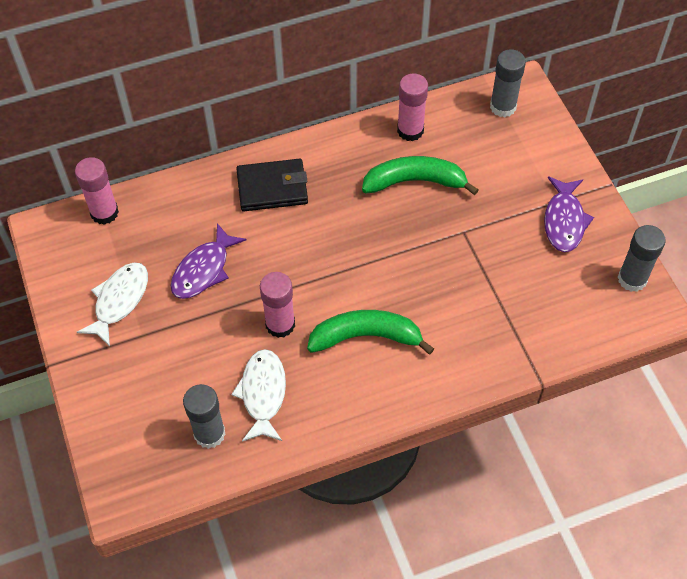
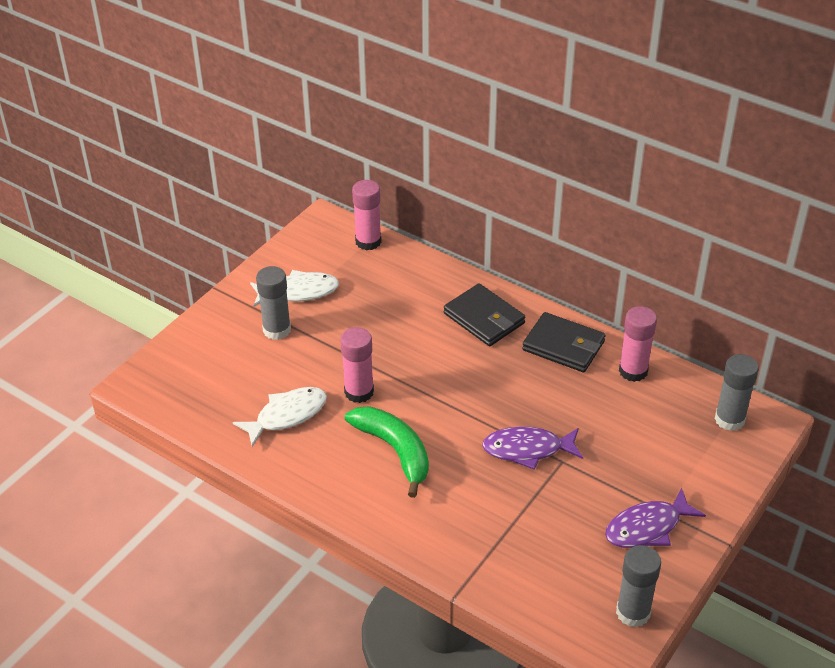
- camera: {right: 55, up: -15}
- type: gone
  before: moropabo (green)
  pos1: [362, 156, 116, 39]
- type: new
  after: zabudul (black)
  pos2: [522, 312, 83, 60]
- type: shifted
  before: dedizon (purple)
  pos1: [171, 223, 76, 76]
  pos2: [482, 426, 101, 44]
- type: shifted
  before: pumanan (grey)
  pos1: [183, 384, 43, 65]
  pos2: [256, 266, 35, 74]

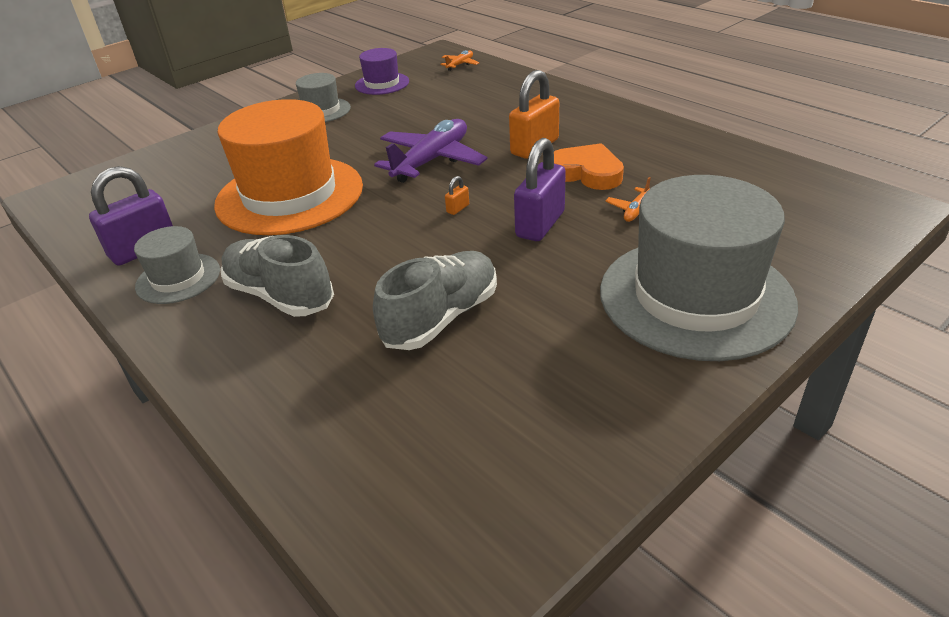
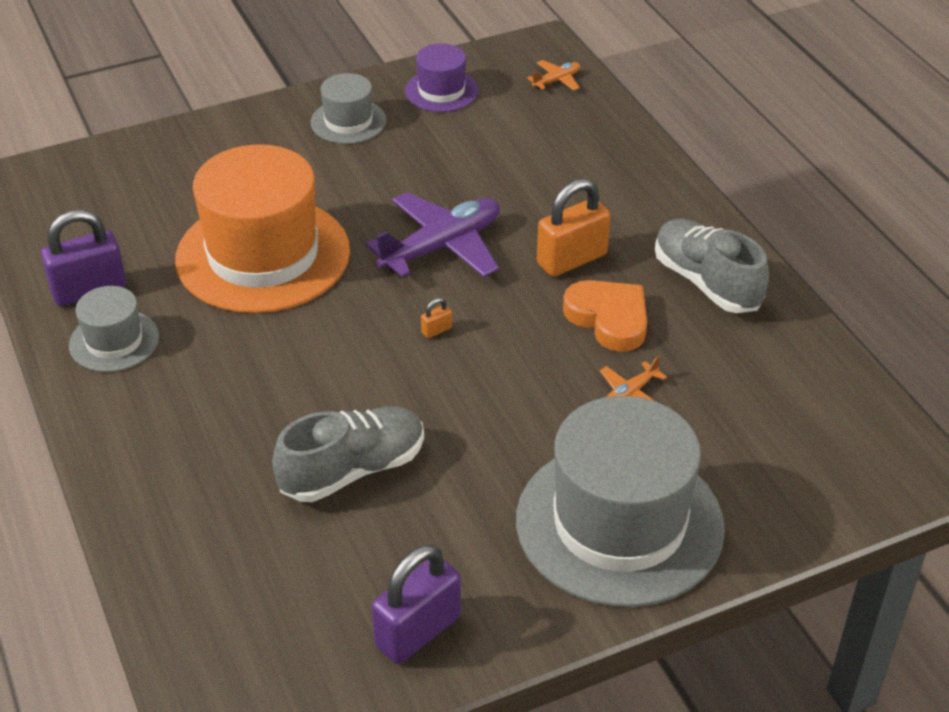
- camera: {right: 15, up: 5}
- type: shifted
  before: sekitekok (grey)
  pos1: [220, 235, 114, 82]
  pos2: [655, 219, 114, 94]
- type: shifted
  before: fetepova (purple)
  pos1: [514, 138, 52, 103]
  pos2: [372, 545, 89, 119]

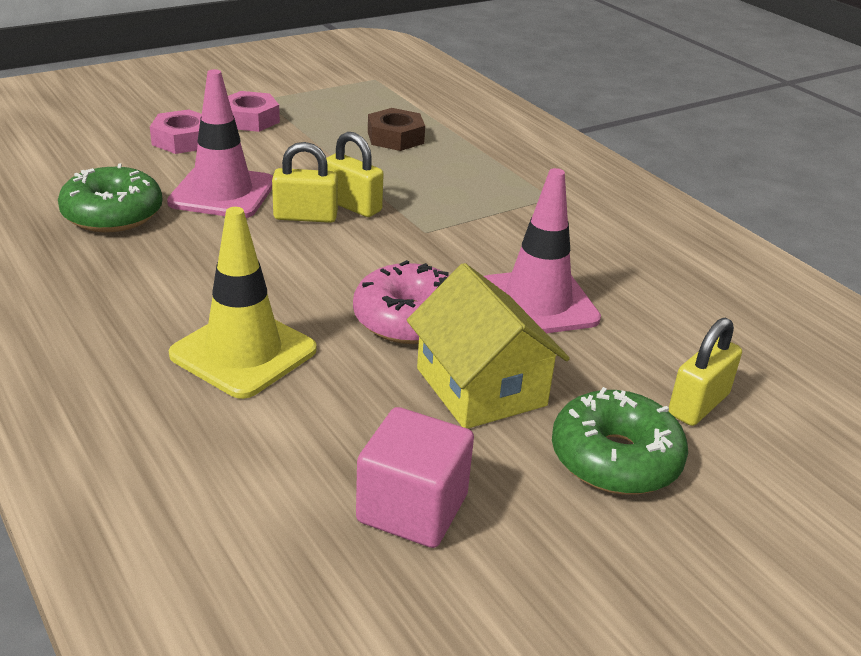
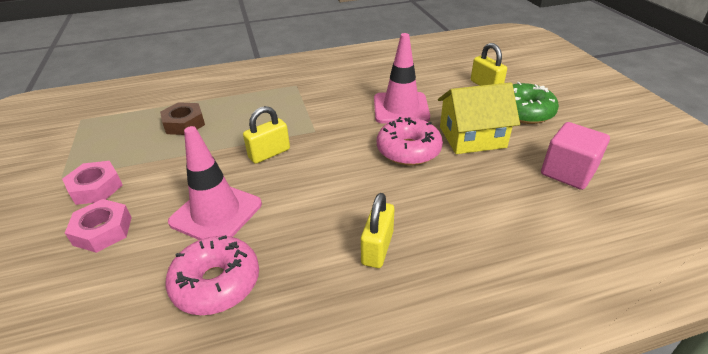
- camera: {right: -70, up: 5}
- type: gone
  before: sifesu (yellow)
  pos1: [169, 207, 148, 192]
- type: shifted
  before: fetepova (yellow)
  pos1: [272, 142, 66, 81]
  pos2: [361, 193, 33, 75]
- type: repainted
  before: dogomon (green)
  after: dogomon (pink)
  pos1: [58, 163, 105, 69]
  pos2: [166, 235, 93, 80]

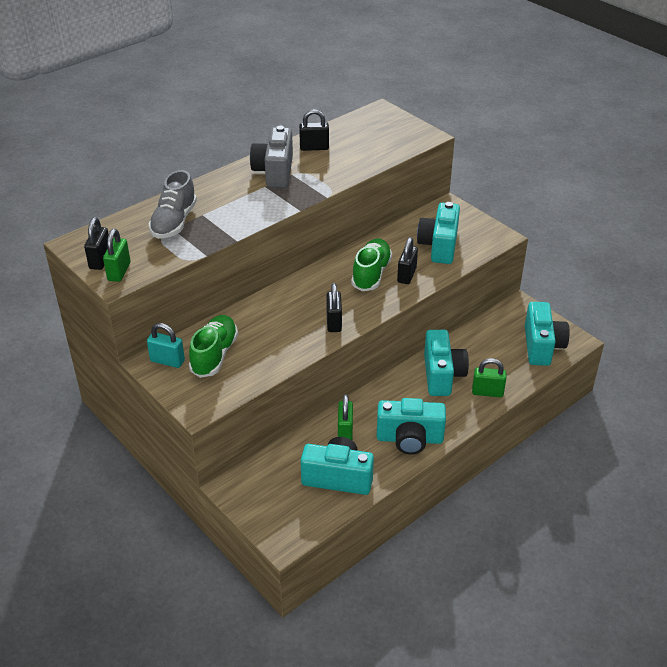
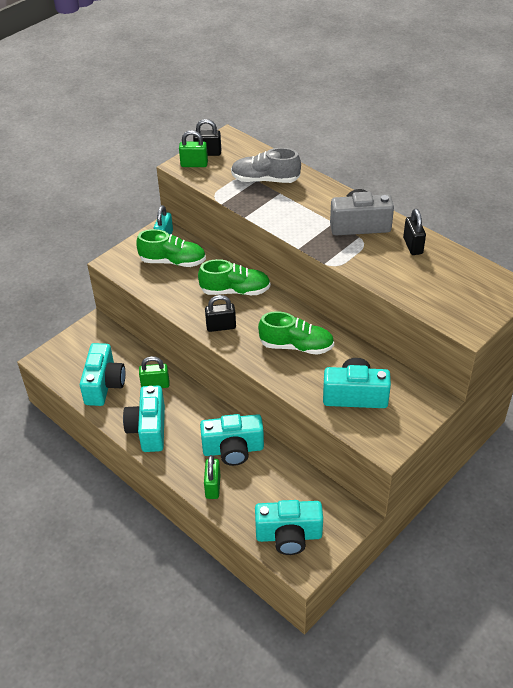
- camera: {right: 85, up: 5}
- type: gone
  before: fetepova (black)
  pos1: [397, 237, 21, 47]
- type: new
  after: sekitekok (green)
  pos2: [198, 259, 73, 36]

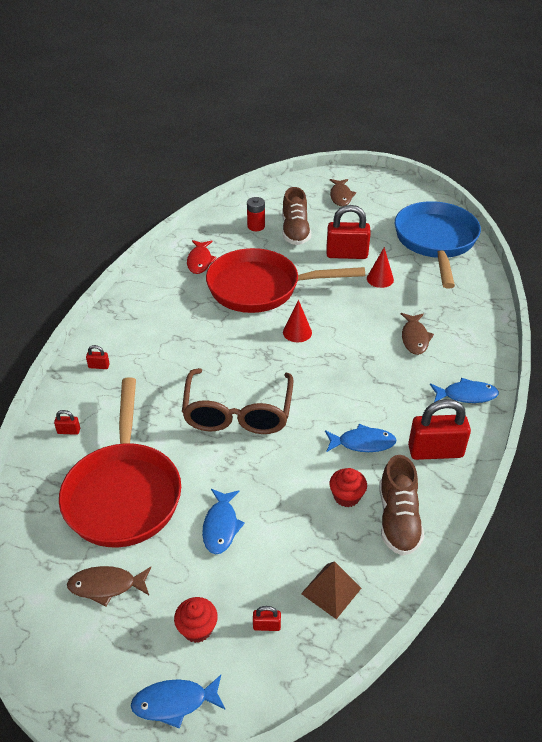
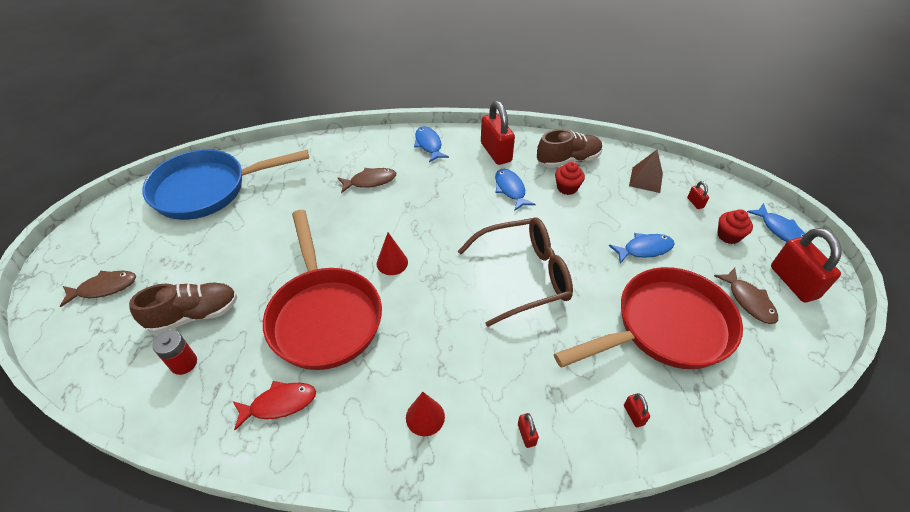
- camera: {right: -110, up: 5}
- type: shifted
  before: fetepova (red)
  pos1: [326, 205, 45, 54]
  pos2: [771, 228, 71, 74]
- type: shifted
  before: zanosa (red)
  pos1: [367, 247, 27, 41]
  pos2: [406, 392, 39, 44]

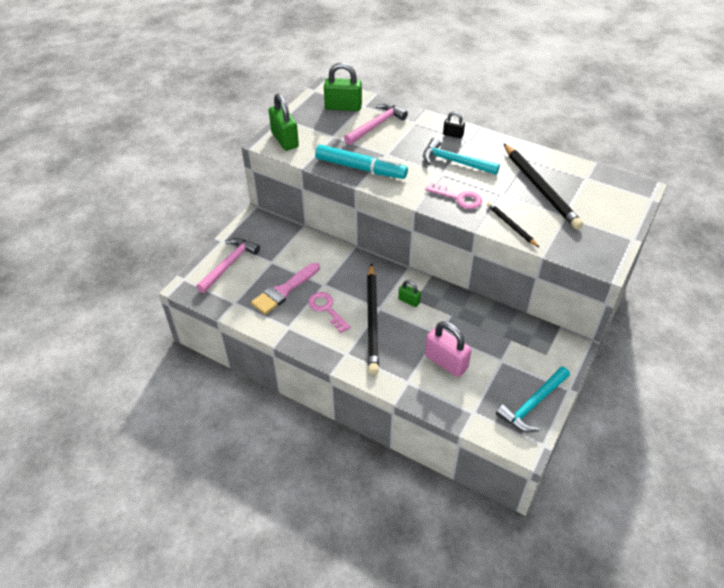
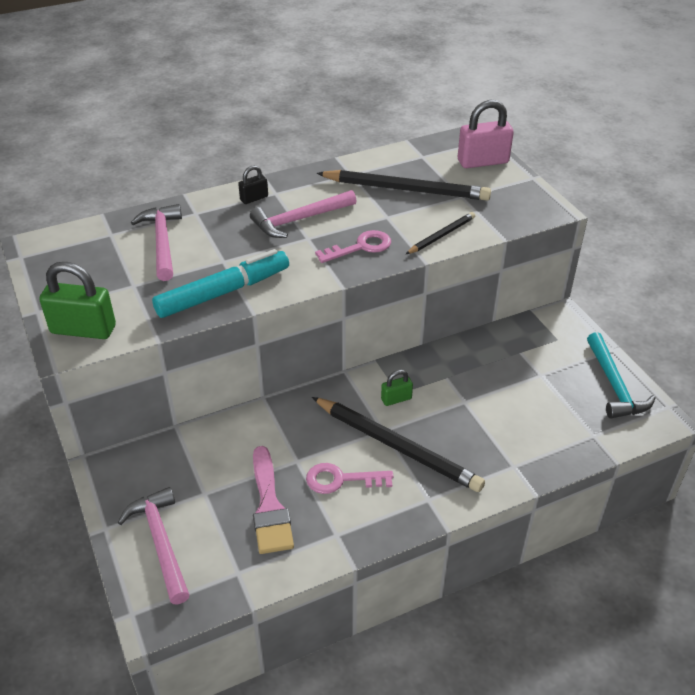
- camera: {right: -55, up: -5}
- type: gone
  before: fetepova (green)
  pos1: [324, 62, 38, 49]
- type: shifted
  before: fetepova (pink)
  pos1: [425, 321, 47, 56]
  pos2: [458, 100, 56, 68]
- type: repainted
  before: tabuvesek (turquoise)
  after: tabuvesek (pink)
  pos1: [423, 138, 77, 37]
  pos2: [250, 190, 107, 48]
- type: rotated
  before: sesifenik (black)
  pos1: [487, 202, 53, 46]
  pos2: [406, 212, 69, 42]
  turn: 135

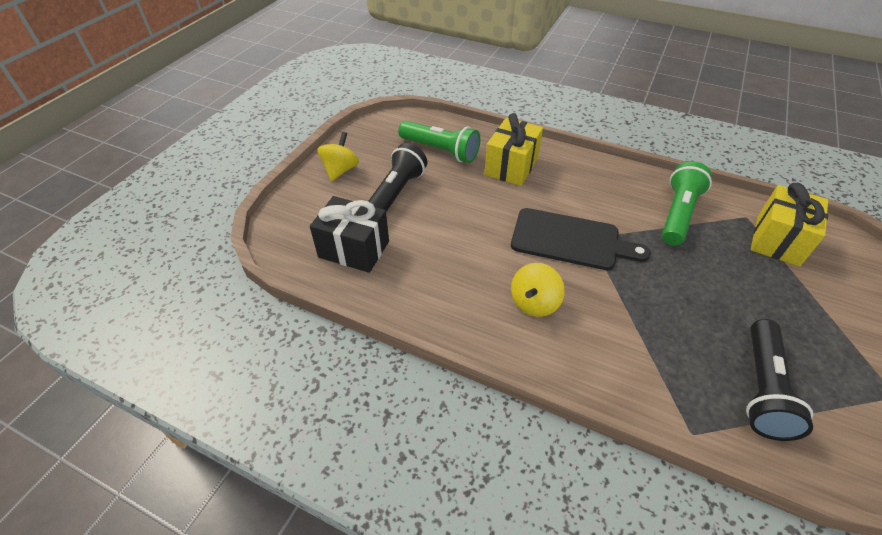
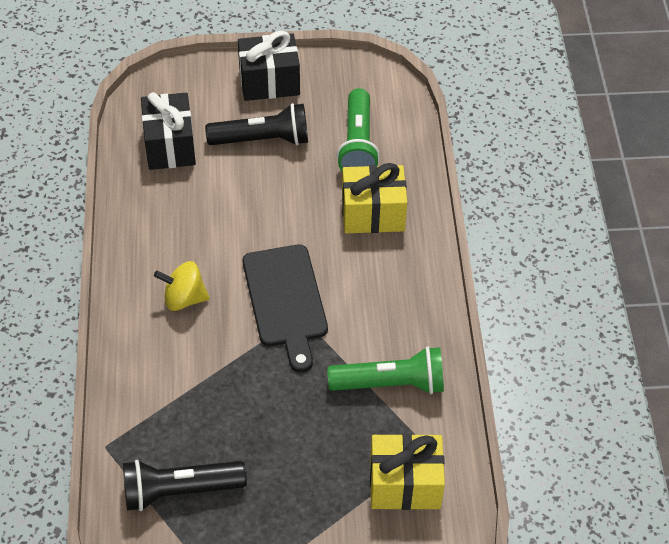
- camera: {right: 60, up: 5}
- type: swapped
  before: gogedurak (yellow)
  after: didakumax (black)
  pos1: [317, 132, 42, 49]
  pos2: [238, 31, 62, 70]

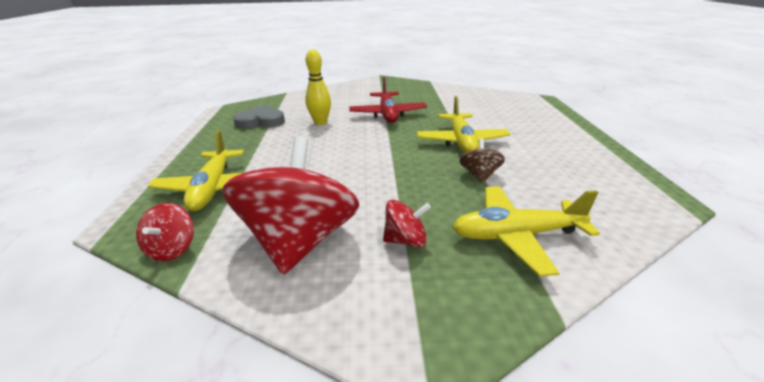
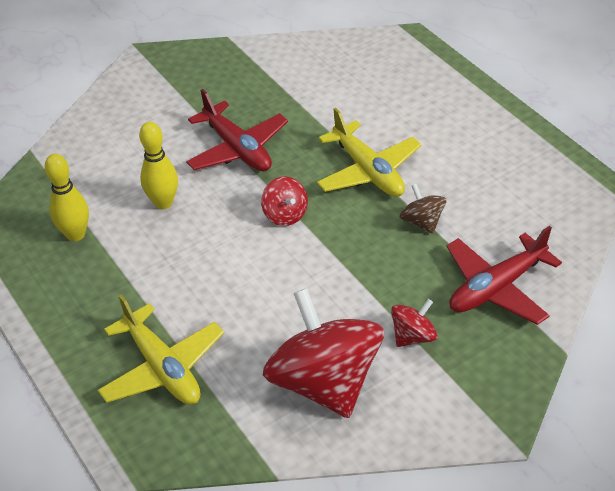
- camera: {right: -30, up: 15}
- type: shifted
  before: gogedurak (red)
  pos1: [136, 203, 58, 58]
  pos2: [261, 177, 47, 49]
- type: swapped
  before: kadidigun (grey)
  after: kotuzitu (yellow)
  pos1: [233, 105, 52, 24]
  pos2: [44, 154, 45, 87]
- type: repainted
  before: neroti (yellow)
  after: neroti (red)
  pos1: [452, 186, 148, 90]
  pos2: [446, 226, 116, 99]

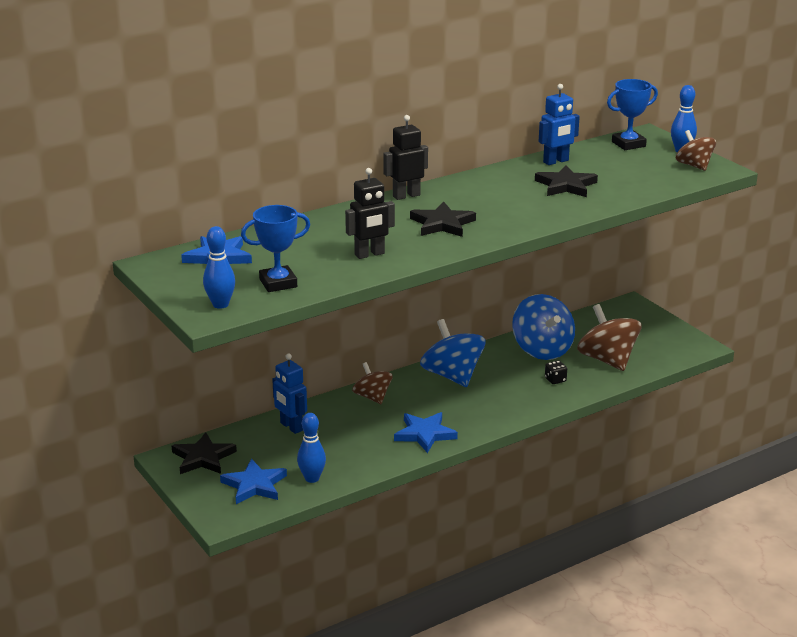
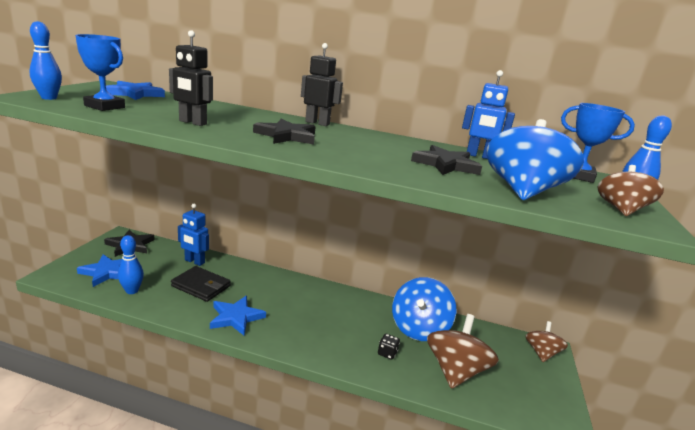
- camera: {right: 45, up: -5}
- type: new
  after: zabudul (black)
  pos2: [171, 266, 60, 36]
- type: shifted
  before: gogedurak (brown)
  pos1: [352, 362, 41, 42]
  pos2: [526, 321, 42, 41]
- type: shifted
  before: gogedurak (blue)
  pos1: [420, 319, 65, 68]
  pos2: [487, 119, 97, 81]
- type: rotated
  before: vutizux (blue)
  pos1: [272, 354, 35, 80]
  pos2: [178, 204, 31, 62]
  turn: -75

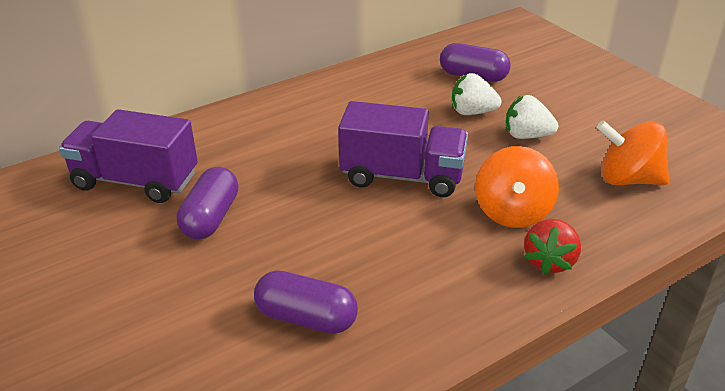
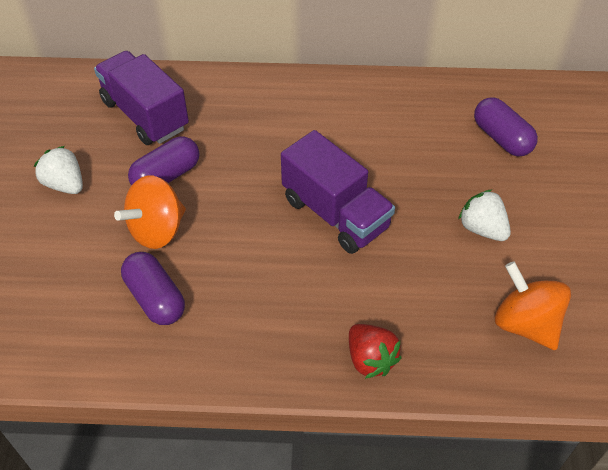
- camera: {right: 35, up: 15}
- type: shifted
  before: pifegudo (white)
  pos1: [452, 73, 50, 42]
  pos2: [34, 146, 49, 48]
- type: shifted
  before: gogedurak (orange)
  pos1: [476, 146, 83, 82]
  pos2: [114, 175, 72, 74]
- type: rotated
  before: pifegudo (red)
  pos1: [524, 219, 57, 56]
  pos2: [349, 324, 53, 55]
  turn: -90

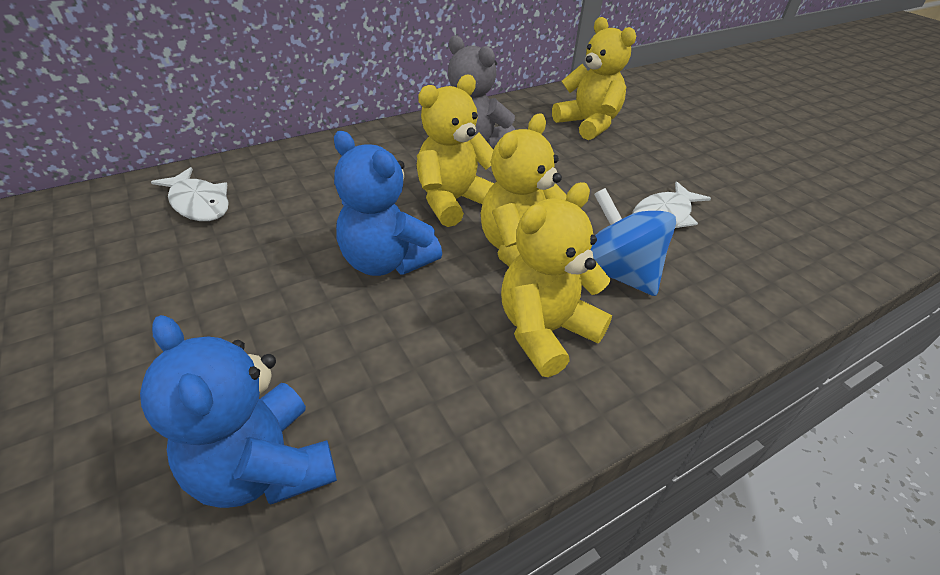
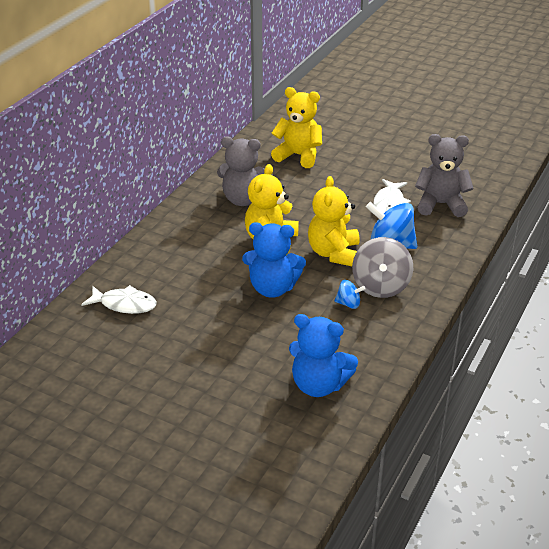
- camera: {right: -30, up: -5}
- type: new
  after: gogedurak (blue)
  pos2: [334, 280, 32, 29]
- type: new
  after: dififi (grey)
  pos2: [415, 134, 59, 83]
- type: swapped
  before: dififi (yellow)
  after: gogedurak (grey)
  pos1: [501, 182, 111, 195]
  pos2: [352, 237, 61, 61]

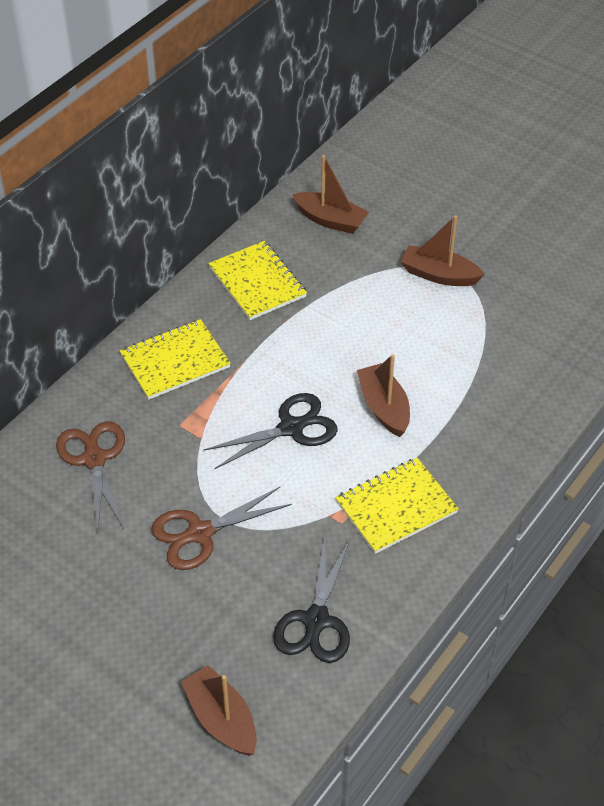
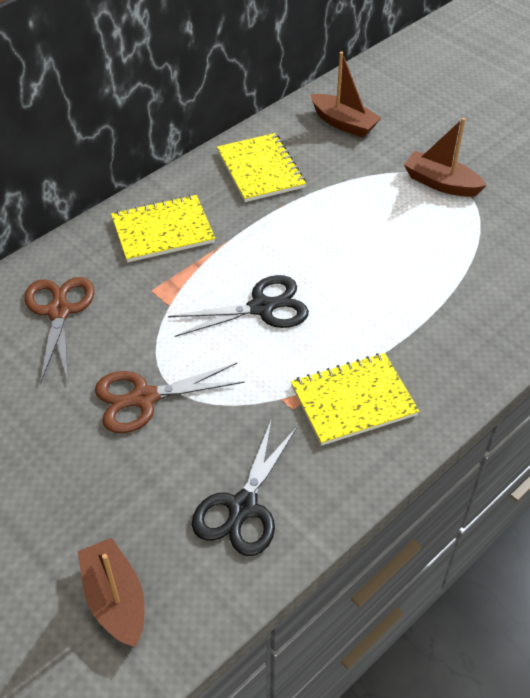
- camera: {right: 10, up: 0}
- type: gone
  before: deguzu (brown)
  pos1: [357, 354, 53, 83]

